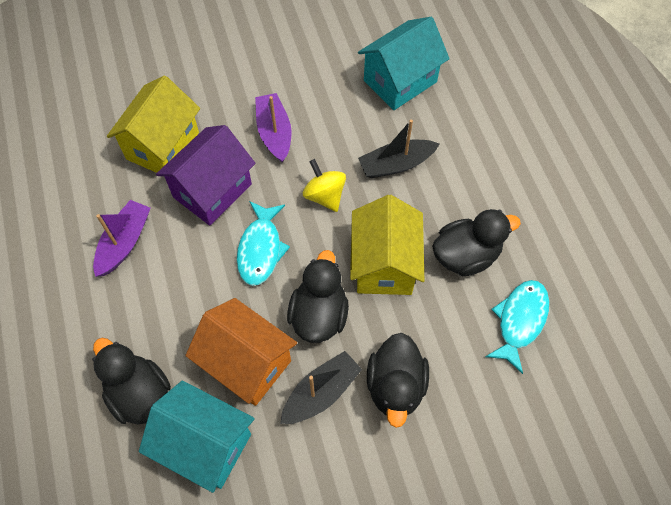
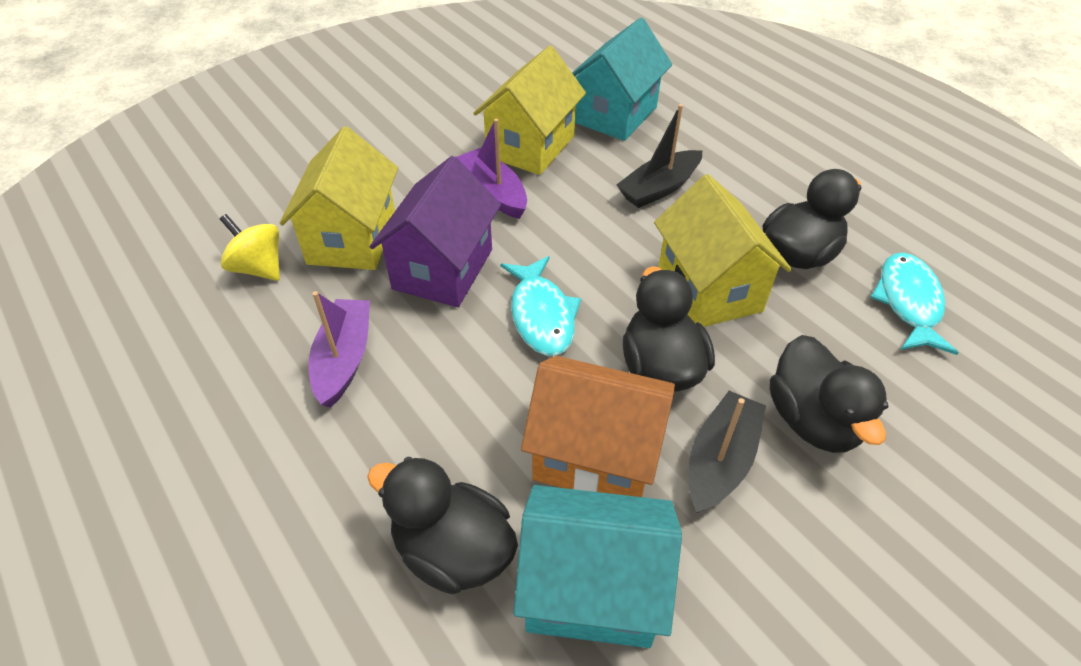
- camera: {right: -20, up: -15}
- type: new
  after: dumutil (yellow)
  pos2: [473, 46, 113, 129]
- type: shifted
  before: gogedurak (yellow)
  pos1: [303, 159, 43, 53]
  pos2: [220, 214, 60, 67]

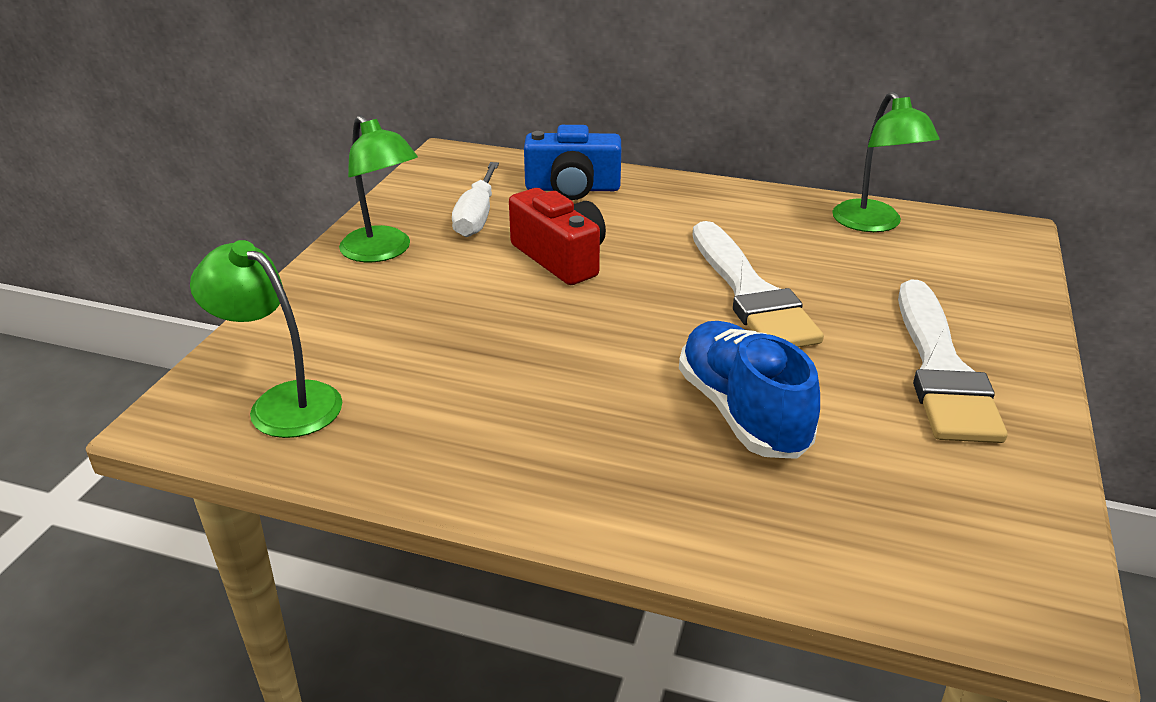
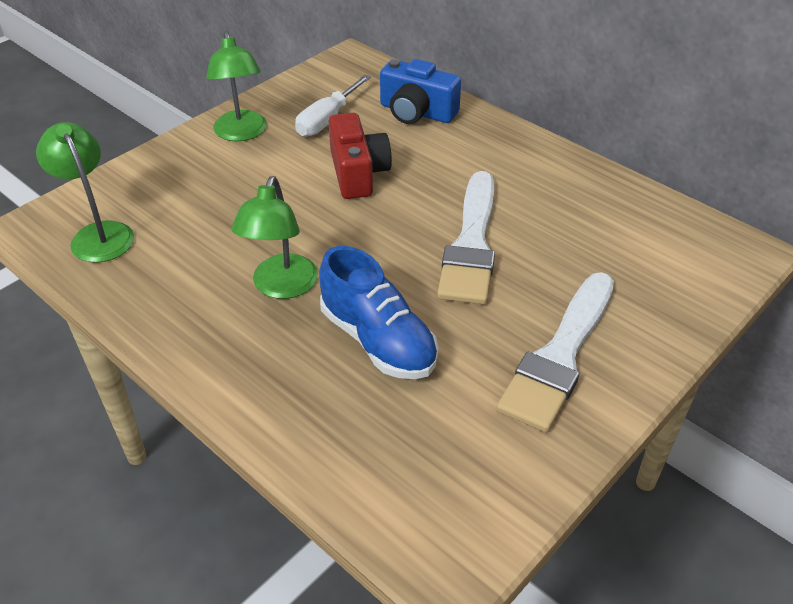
- camera: {right: 25, up: 10}
- type: shifted
  before: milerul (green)
  pos1: [832, 92, 107, 140]
  pos2: [232, 176, 86, 123]
- type: rotated
  before: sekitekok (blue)
  pos1: [679, 321, 141, 138]
  pos2: [319, 246, 119, 133]
  turn: 135

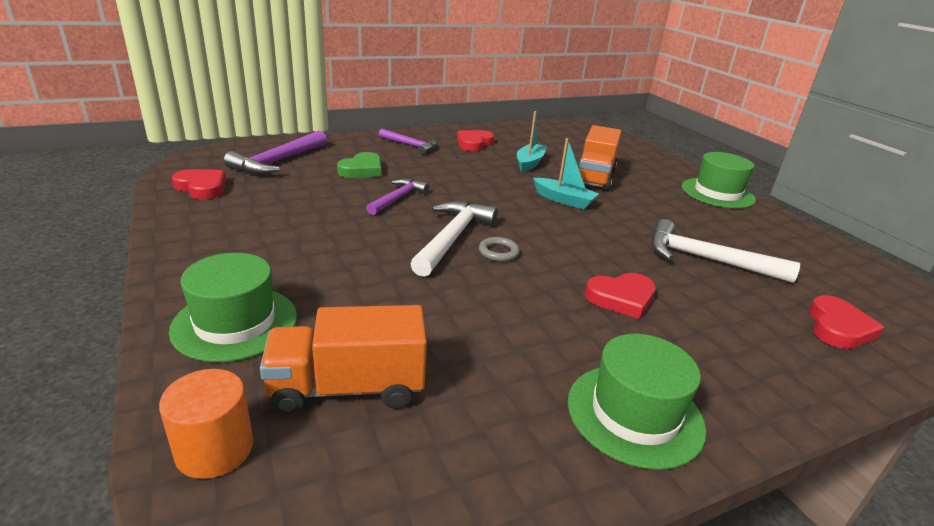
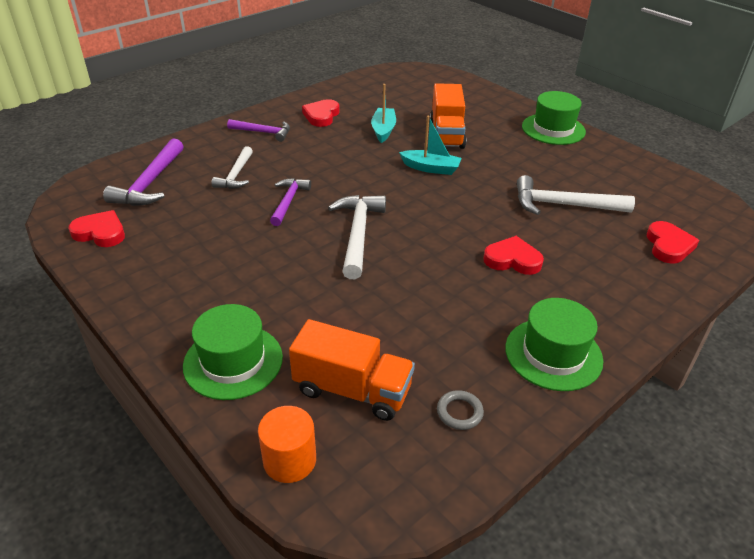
- camera: {right: -15, up: 10}
- type: shifted
  before: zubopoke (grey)
  pos1: [479, 237, 41, 25]
  pos2: [437, 390, 47, 40]
- type: swapped
  before: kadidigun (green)
  after: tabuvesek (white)
  pos1: [337, 152, 44, 26]
  pos2: [212, 146, 41, 43]
- type: rotated
  before: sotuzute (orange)
  pos1: [260, 305, 167, 109]
  pos2: [289, 319, 126, 102]
  turn: -135
- type: rotated
  before: kadidigun (red)
  pos1: [585, 273, 71, 46]
  pos2: [483, 236, 61, 39]
  turn: -135

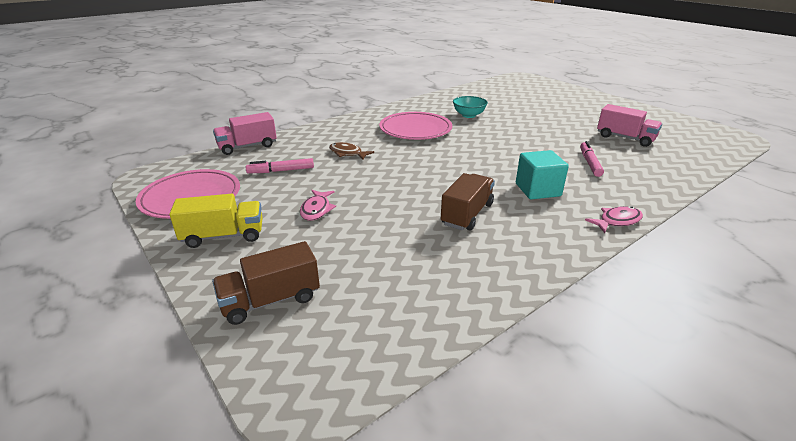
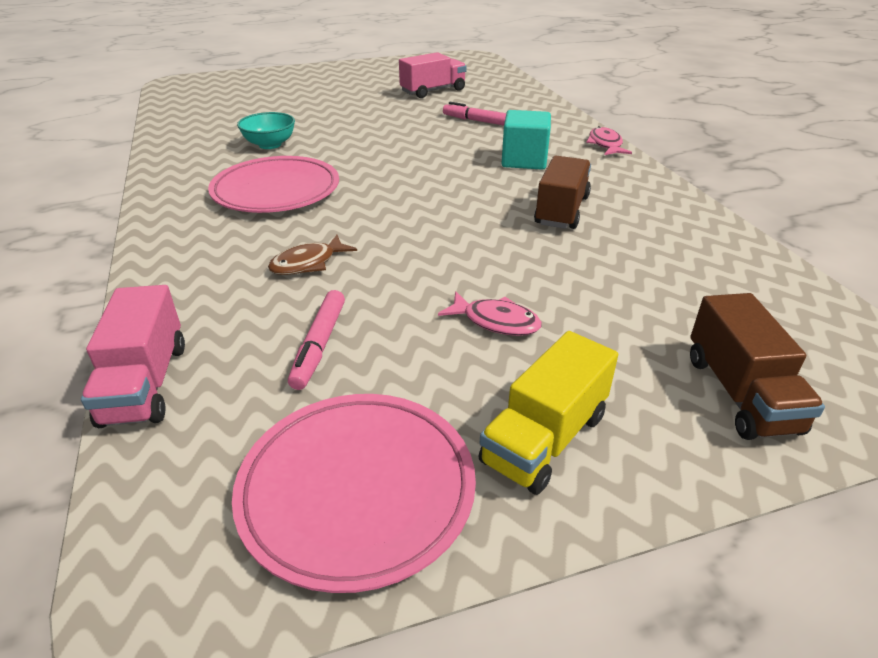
- camera: {right: -70, up: 5}
- type: rotated
  before: sotuzute (yellow)
  pos1: [169, 194, 94, 54]
  pos2: [478, 331, 140, 164]
  turn: -150
- type: rotated
  before: sotuzute (brown)
  pos1: [441, 173, 54, 58]
  pos2: [534, 155, 57, 74]
  turn: 60

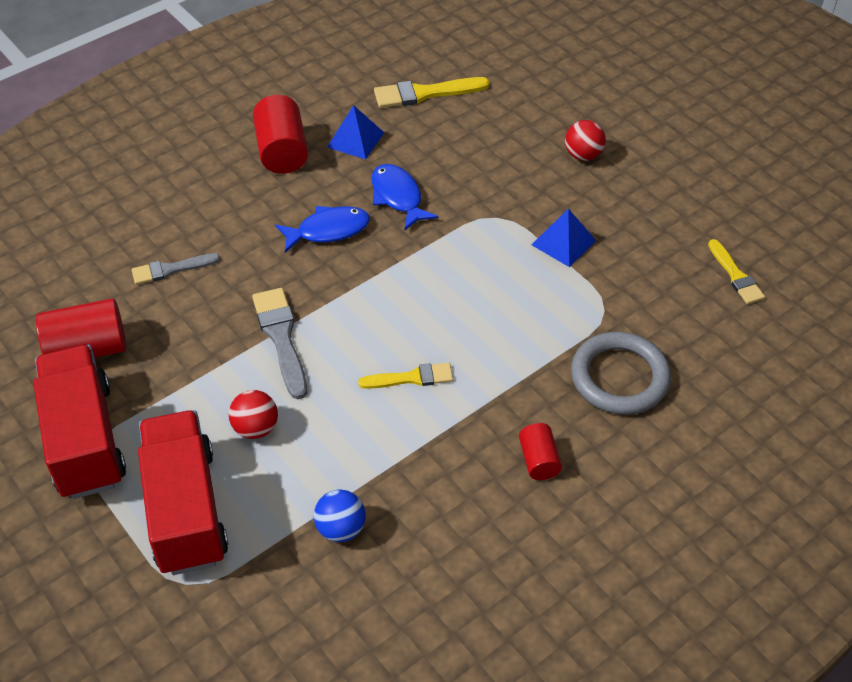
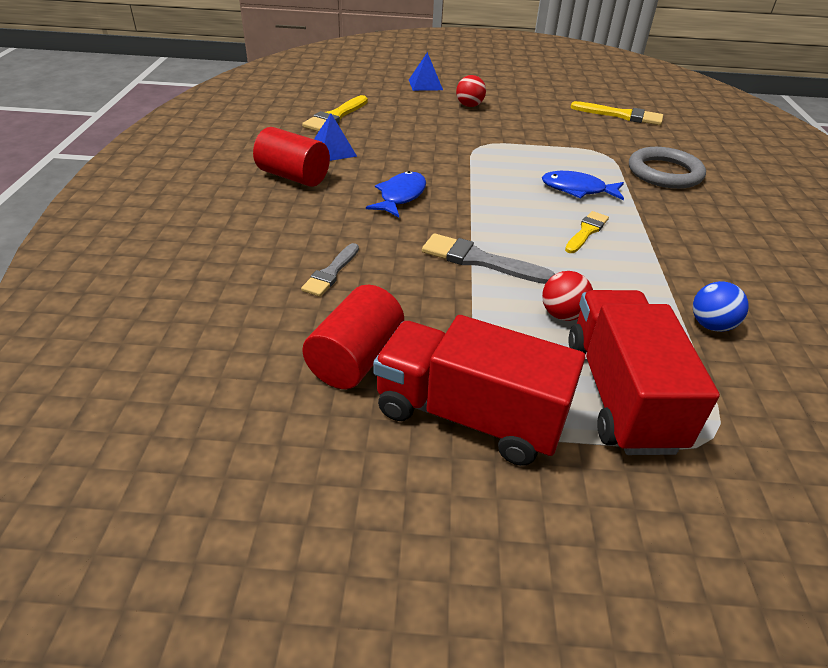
- camera: {right: -50, up: -10}
- type: gone
  before: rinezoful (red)
  pos1: [519, 423, 43, 57]
- type: shifted
  before: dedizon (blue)
  pos1: [372, 164, 66, 66]
  pos2: [542, 171, 82, 29]
- type: shifted
  before: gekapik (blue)
  pos1: [532, 209, 64, 58]
  pos2: [409, 52, 34, 39]
- type: rotated
  before: sotuzute (red)
  pos1: [138, 410, 90, 165]
  pos2: [568, 290, 152, 165]
  turn: 60
- type: scaled
  before: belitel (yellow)
  pos1: [708, 239, 57, 65]
  pos2: [570, 101, 93, 24]
  scale: 1.51

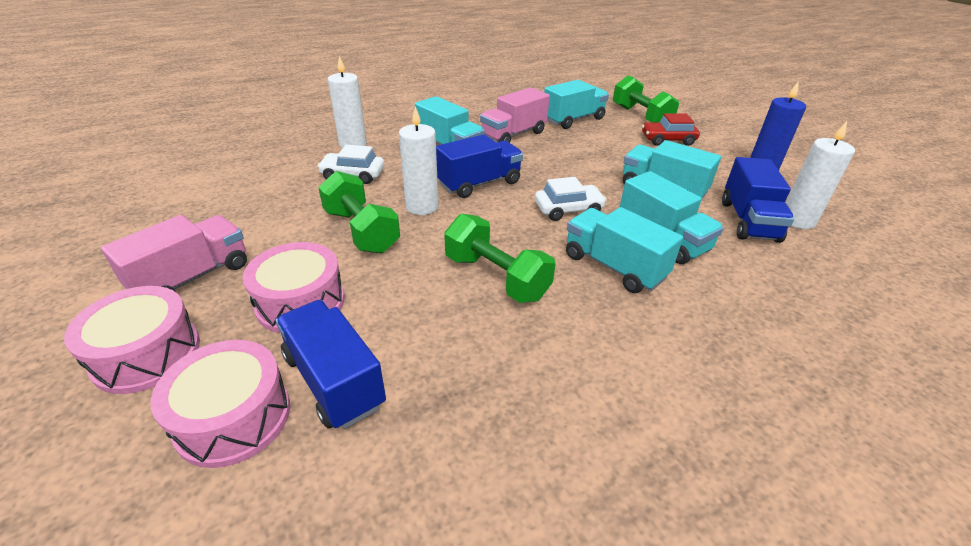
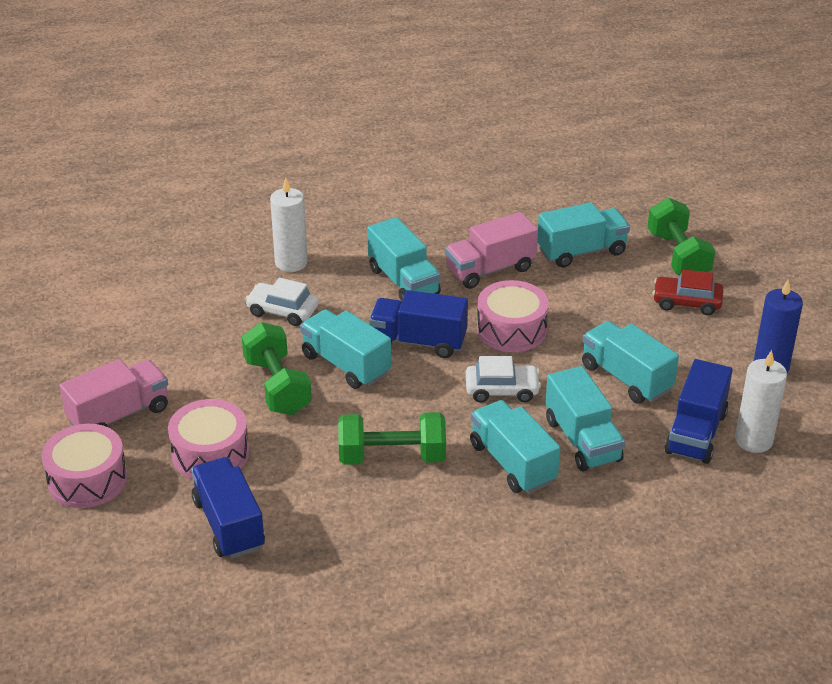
- camera: {right: 15, up: 0}
- type: shifted
  before: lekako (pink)
  pos1: [150, 340, 140, 128]
  pos2: [477, 280, 72, 72]
- type: swapped
  before: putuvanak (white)
  after: sotuzute (turquoise)
  pos1: [399, 106, 40, 109]
  pos2: [300, 309, 91, 80]
- type: rotated
  before: sotuzute (blue)
  pos1: [436, 134, 87, 64]
  pos2: [369, 290, 99, 68]
  turn: -150
- type: rotated
  before: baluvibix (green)
  pos1: [444, 214, 112, 89]
  pos2: [338, 412, 108, 53]
  turn: -60

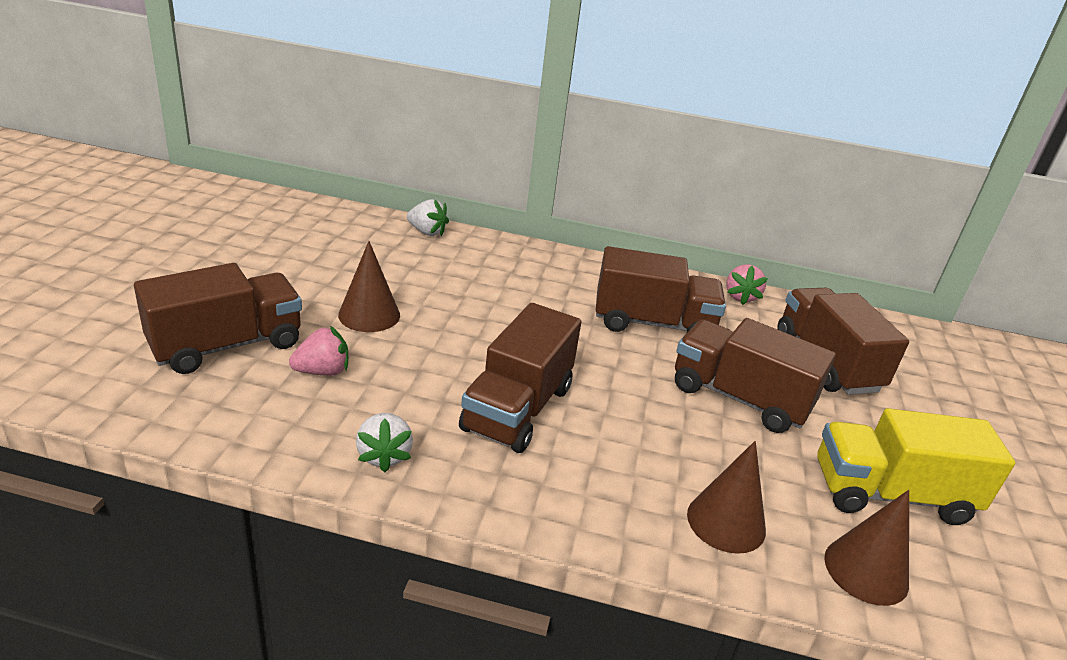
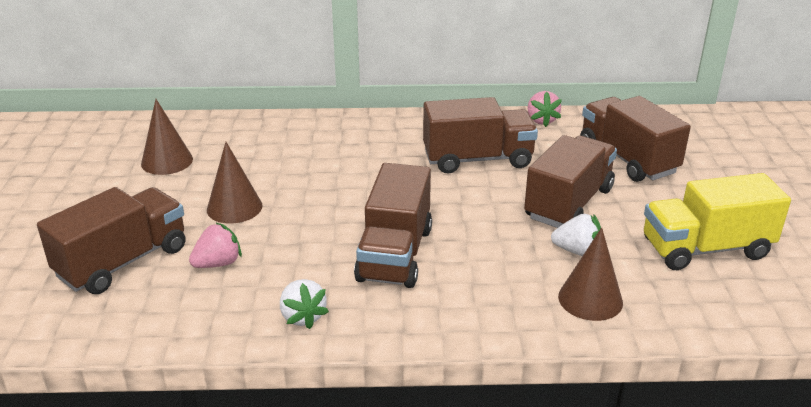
- camera: {right: -10, up: 0}
- type: shifted
  before: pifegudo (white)
  pos1: [407, 199, 42, 37]
  pos2: [551, 214, 50, 42]
- type: shifted
  before: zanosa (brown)
  pos1: [824, 490, 85, 116]
  pos2: [141, 99, 52, 76]
- type: rotated
  before: sotuzute (brown)
  pos1: [675, 318, 161, 115]
  pos2: [524, 135, 93, 93]
  turn: 105

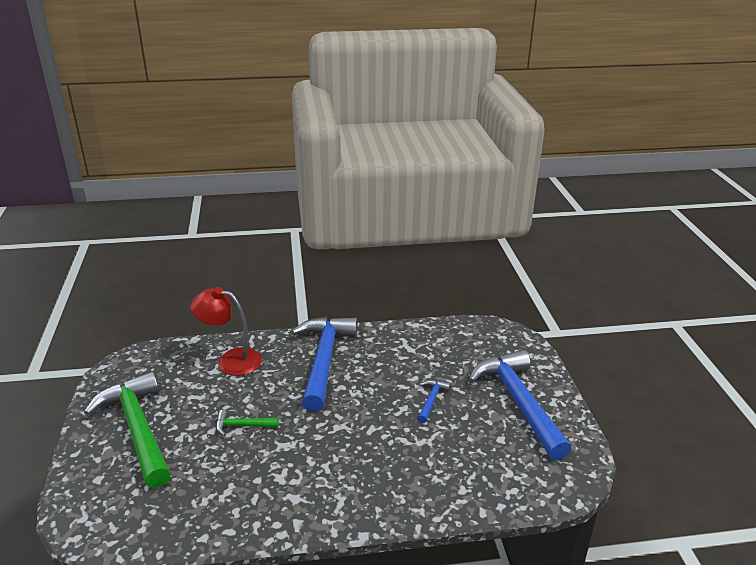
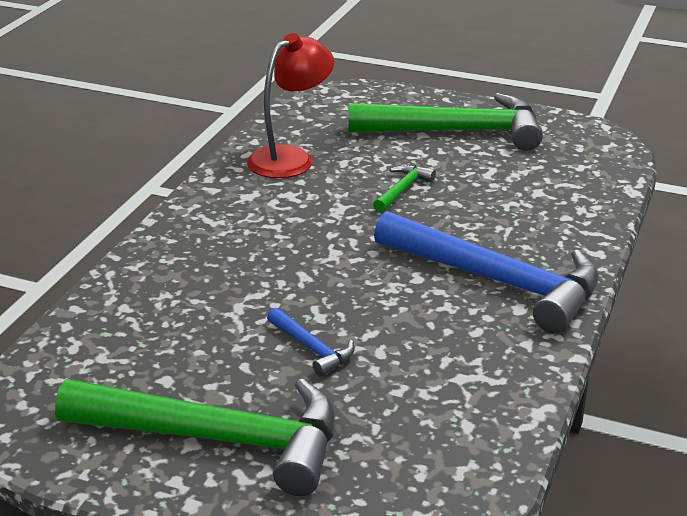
- camera: {right: 120, up: 0}
- type: shifted
  before: milerul (red)
  pos1: [190, 287, 72, 89]
  pos2: [247, 33, 87, 145]
- type: repainted
  before: tabuvesek (blue)
  after: tabuvesek (green)
  pos1: [469, 350, 102, 110]
  pos2: [55, 378, 280, 118]

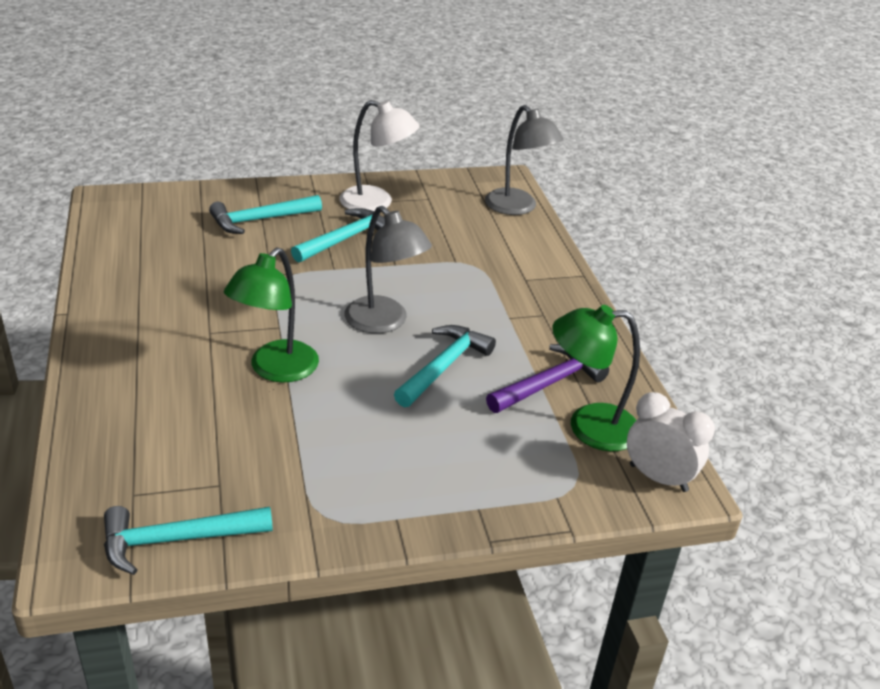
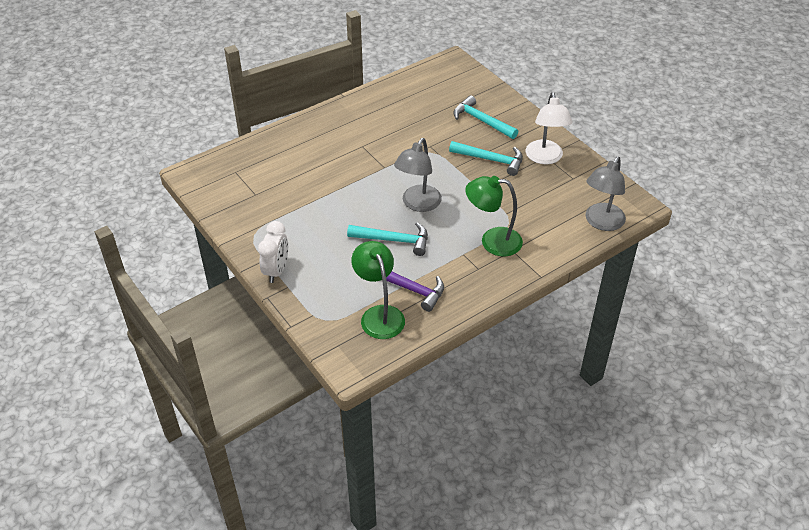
- camera: {right: 70, up: 10}
- type: gone
  before: tabuvesek (turquoise)
  pos1: [104, 506, 169, 69]
- type: shifted
  before: milerul (green)
  pos1: [224, 248, 95, 135]
  pos2: [465, 176, 58, 80]
- type: shifted
  before: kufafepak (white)
  pos1: [627, 392, 88, 100]
  pos2: [258, 221, 30, 62]

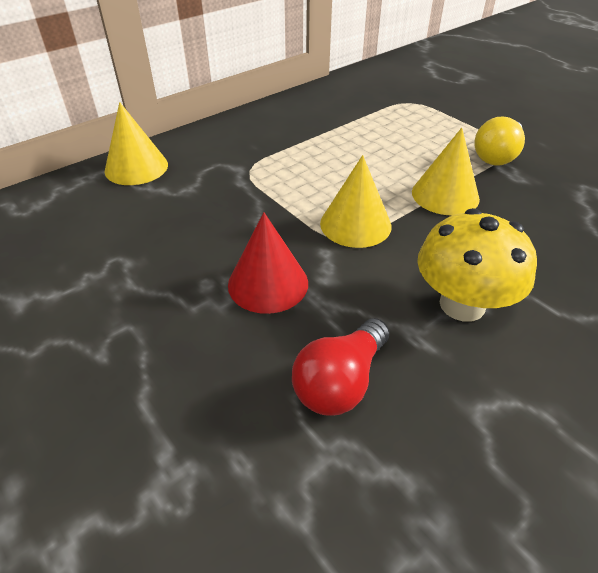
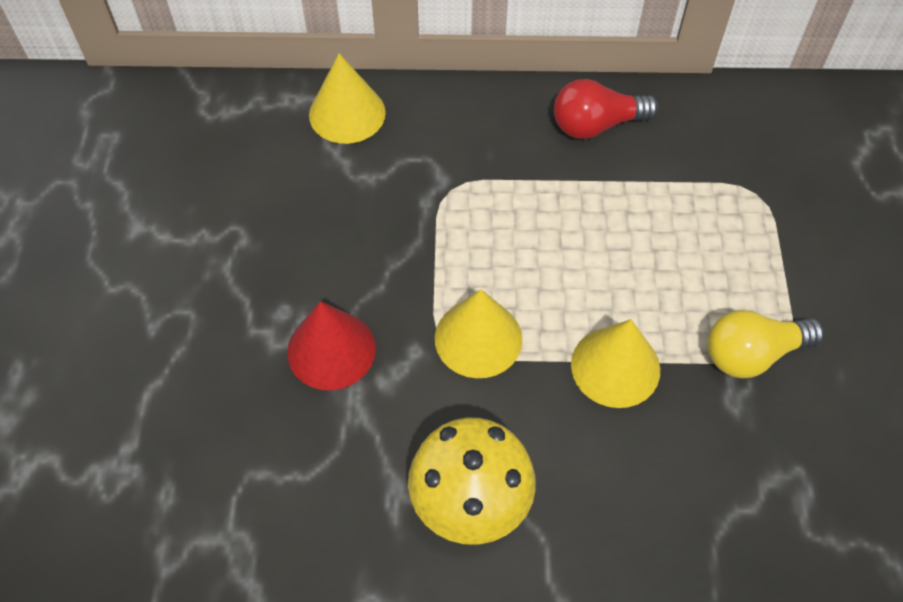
- camera: {right: 40, up: 15}
- type: shifted
  before: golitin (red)
  pos1: [292, 318, 97, 98]
  pos2: [554, 79, 105, 60]

